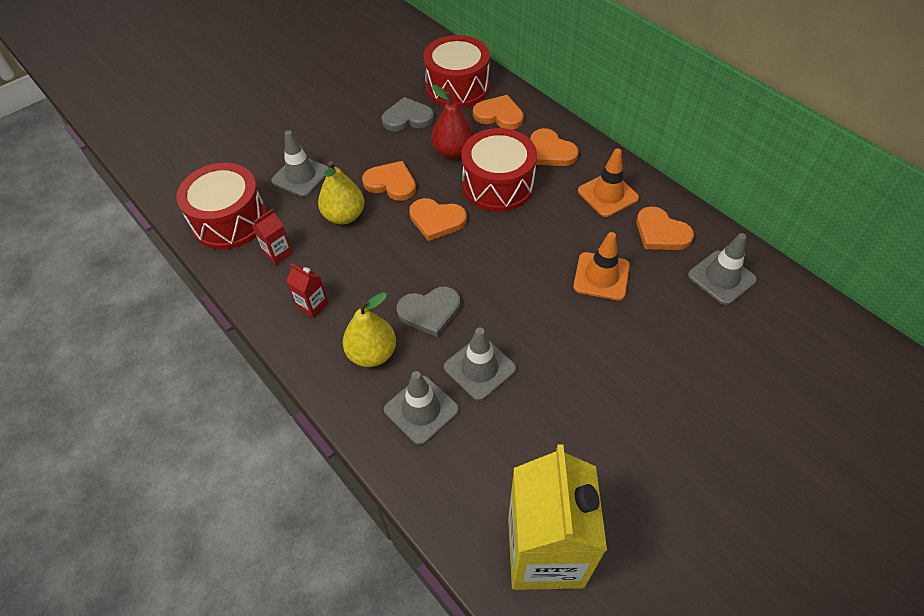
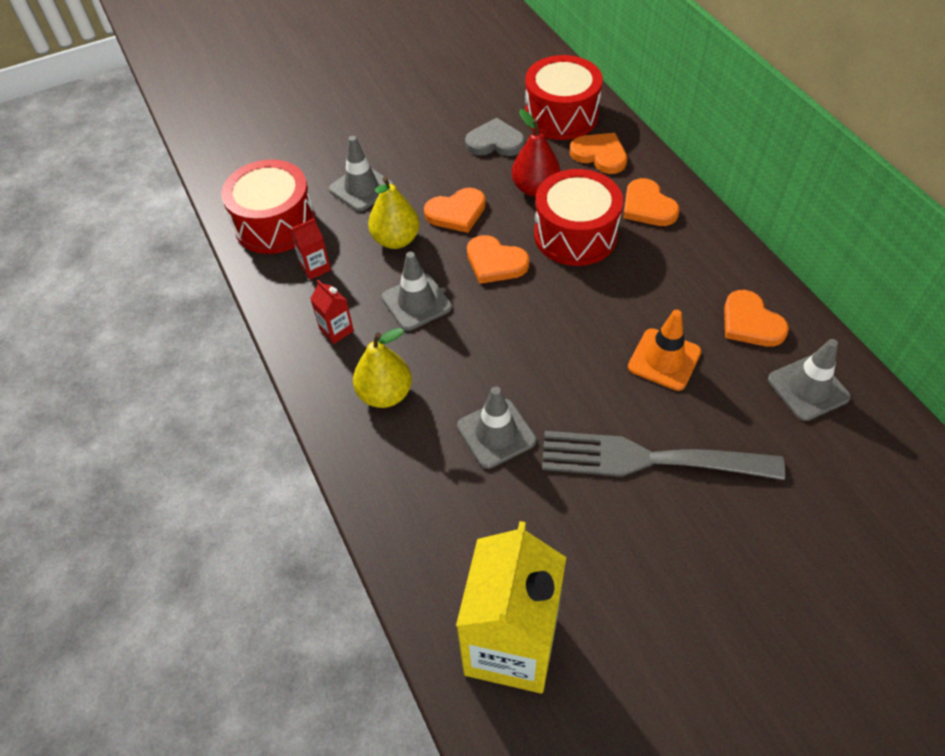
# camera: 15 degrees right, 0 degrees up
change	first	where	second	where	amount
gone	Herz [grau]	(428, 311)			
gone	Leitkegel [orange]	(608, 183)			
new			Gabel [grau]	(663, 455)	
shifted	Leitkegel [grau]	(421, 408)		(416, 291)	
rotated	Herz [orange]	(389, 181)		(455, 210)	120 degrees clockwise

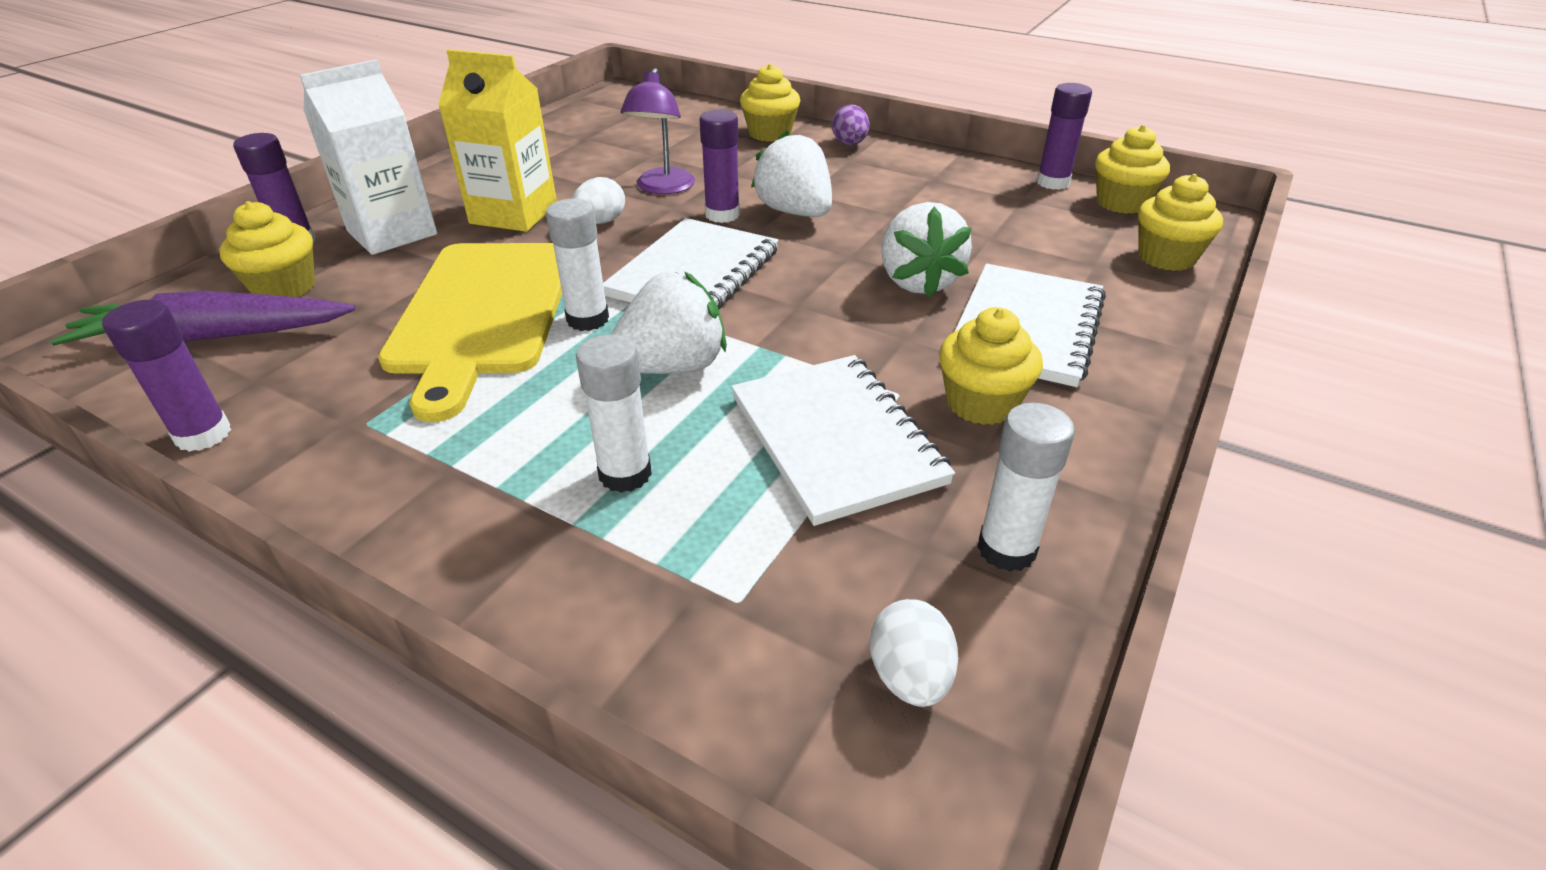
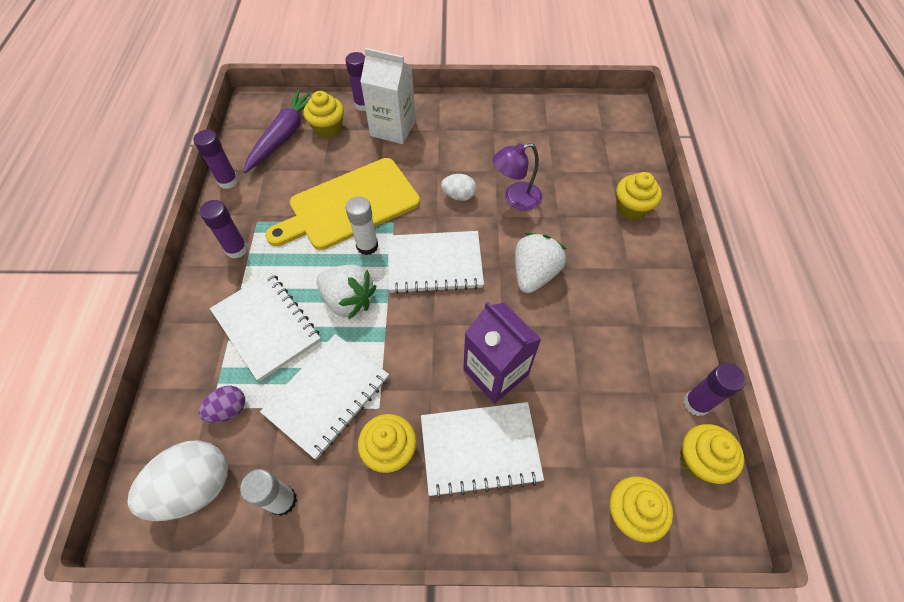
# camera: 60 degrees right, 20 degrees up
change	first	where	second	where	amount
gone	Getränkekarton [gelb]	(497, 140)			
shifted	Klebestift [lila]	(719, 166)		(224, 229)	
shifted	Ei [lila]	(850, 125)		(222, 404)	
swapped	Klebestift [weiß]	(614, 414)	Notizbuch [weiß]	(265, 327)	
swapped	Erdbeere [weiß]	(926, 250)	Getränkekarton [lila]	(502, 352)	
rotated	Karotte [lila]	(203, 318)		(277, 131)	60 degrees clockwise
scaled	Ei [weiß]	(914, 653)		(178, 480)	x1.87

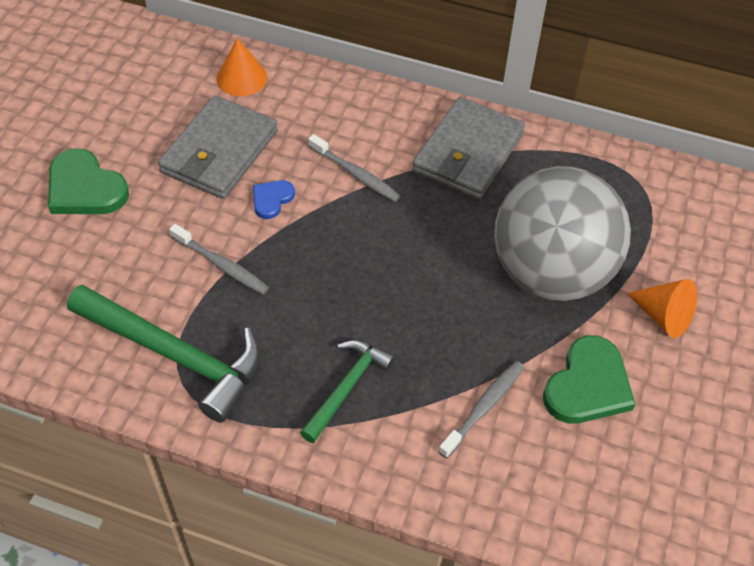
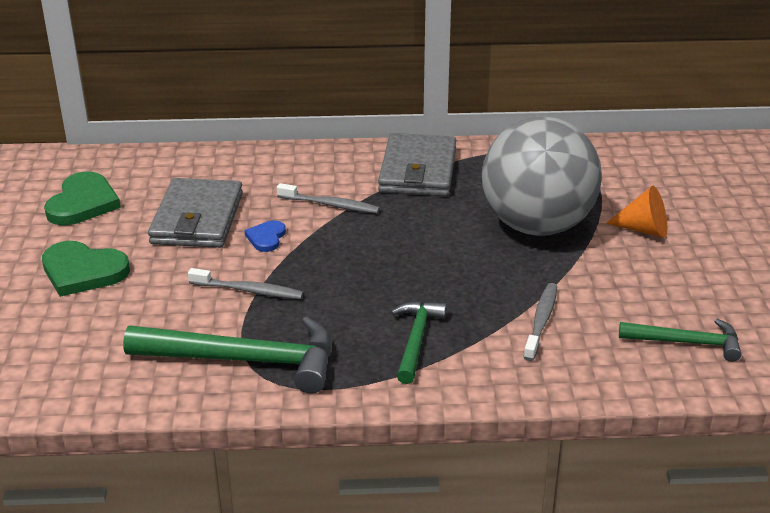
# camera: 20 degrees left, 20 degrees down
change	first	where	second	where	amount
gone	Kegel [orange]	(242, 67)			
new			Hammer [grün]	(680, 340)	
shifted	Herz [grün]	(589, 379)		(82, 198)	

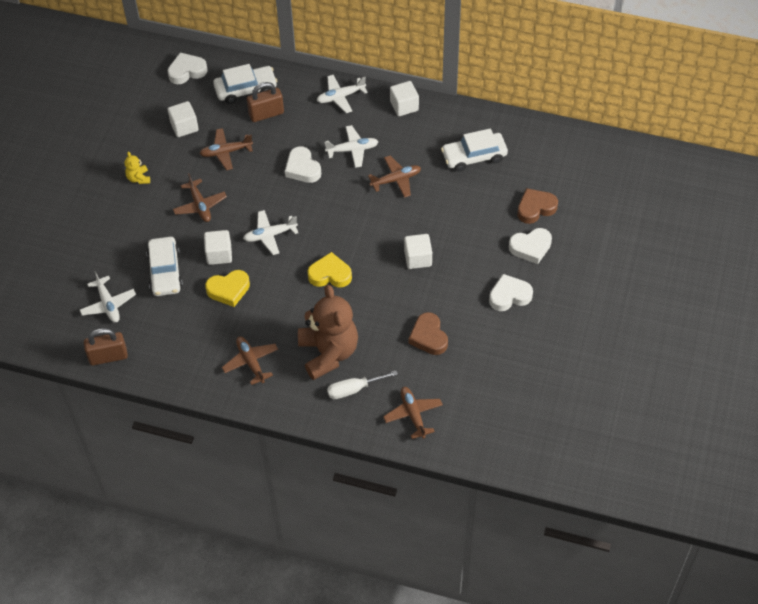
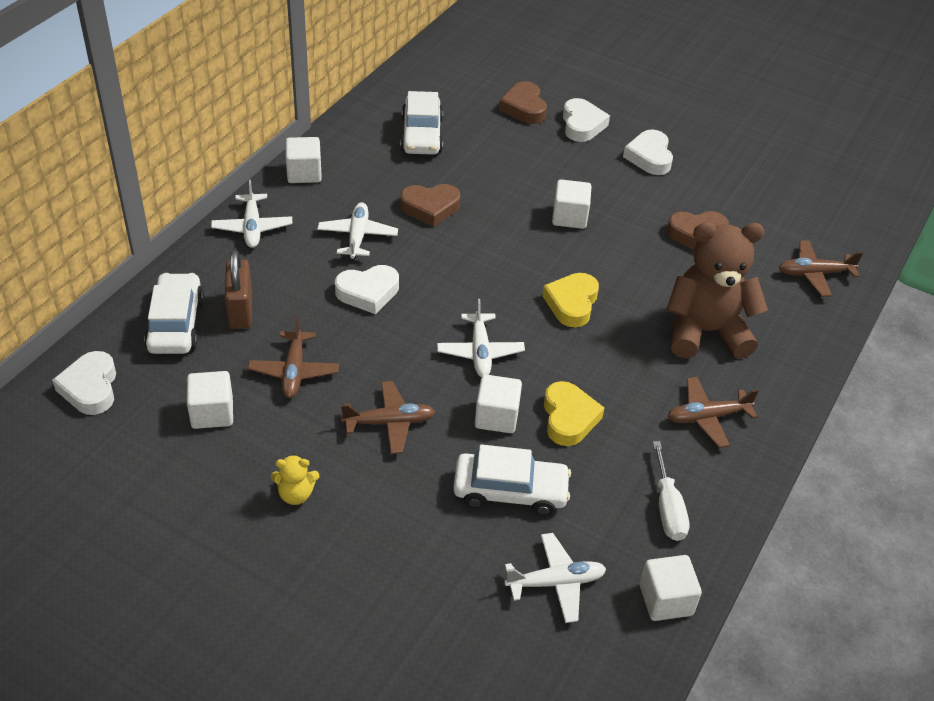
# camera: 80 degrees left, 10 degrees down
change	first	where	second	where	amount
shifted	Schraubenzieher [weiß]	(362, 385)		(671, 491)	
swapped	Vorhängeschloss [braun]	(106, 346)	Kubus [weiß]	(671, 588)	
swapped	Flugzeug [braun]	(394, 177)	Herz [braun]	(430, 205)	

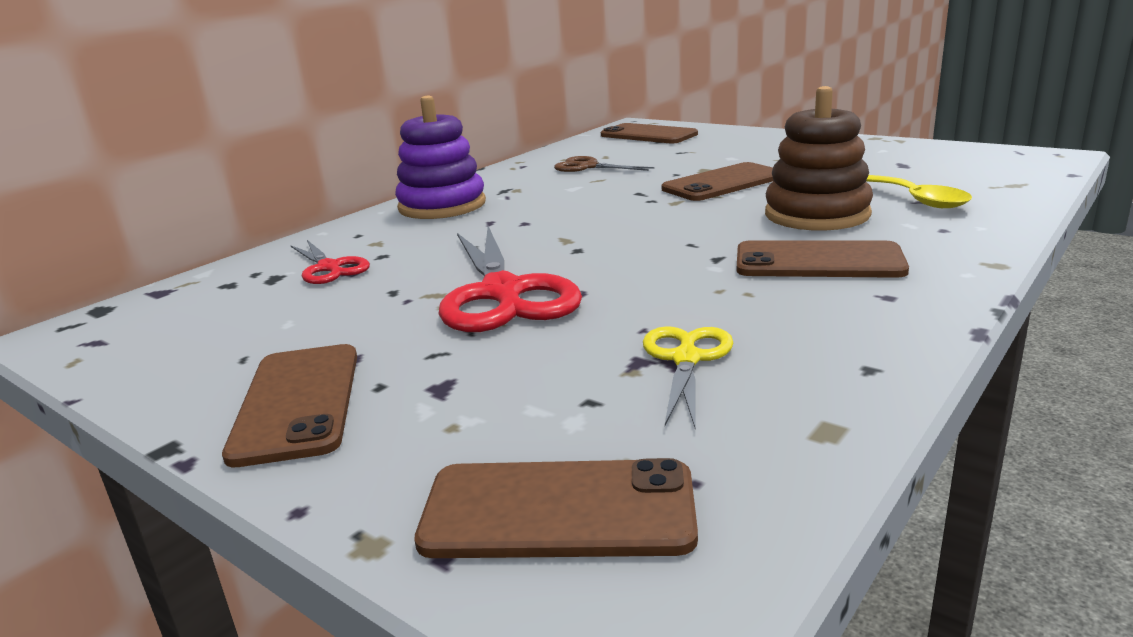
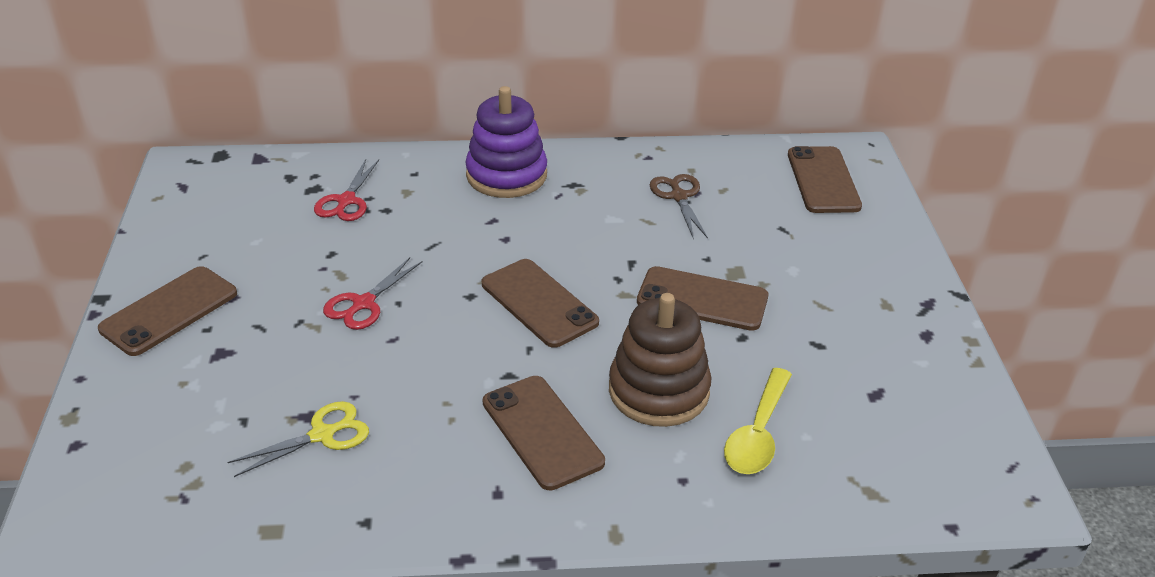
# camera: 45 degrees right, 15 degrees up
change	first	where	second	where	amount
shifted	Handy [braun]	(556, 508)		(540, 303)	
scaled	Schere [rot]	(510, 279)		(372, 293)	x0.55

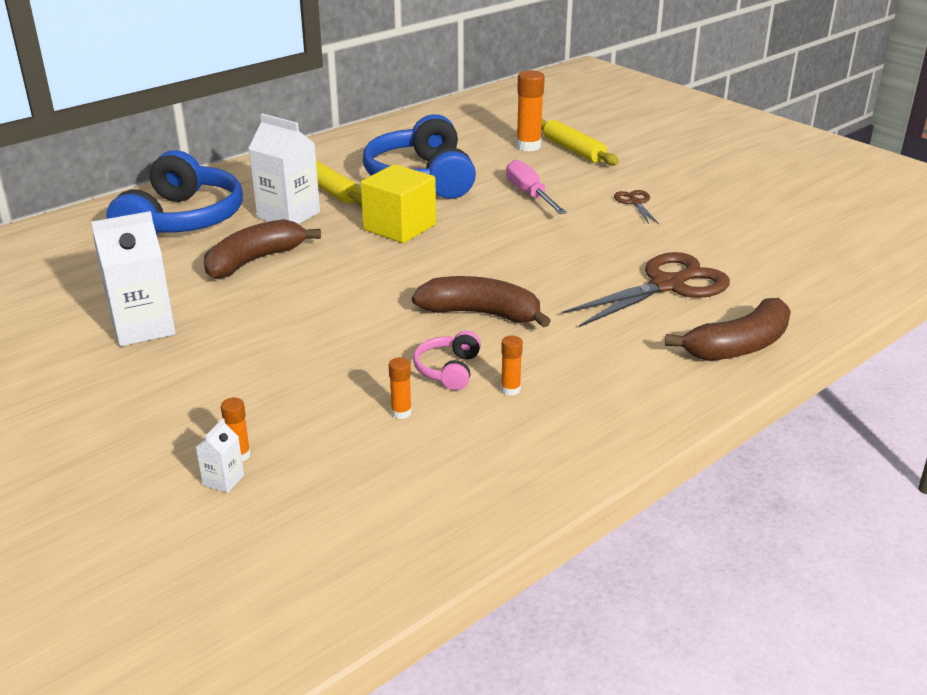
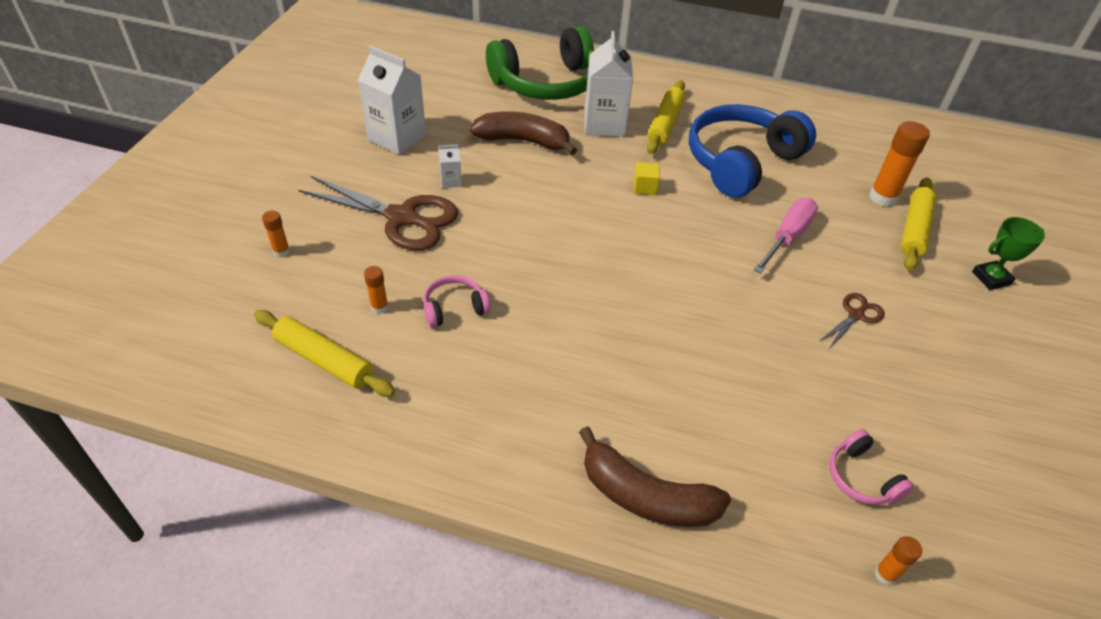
# camera: 55 degrees right, 15 degrees up
change	first	where	second	where	amount
gone	Banane [braun]	(481, 302)			
new			Nudelholz [gelb]	(324, 353)	
new			Kopfhörer [rosa]	(871, 467)	
new			Pokal [grün]	(1008, 253)	
shifted	Getränkekarton [weiß]	(220, 456)		(450, 166)	
shifted	Klebestift [orange]	(512, 366)		(898, 561)	
shifted	Schere [braun]	(646, 289)		(378, 213)	
repainted	Kopfhörer [blau]	(174, 192)	Kopfhörer [grün]	(540, 63)	
scaled	Kubus [gelb]	(398, 203)		(647, 178)	x0.45

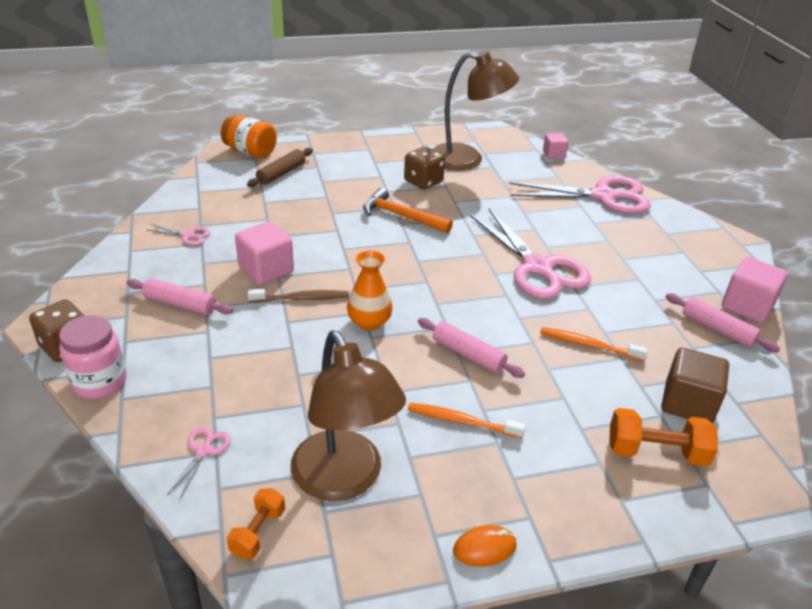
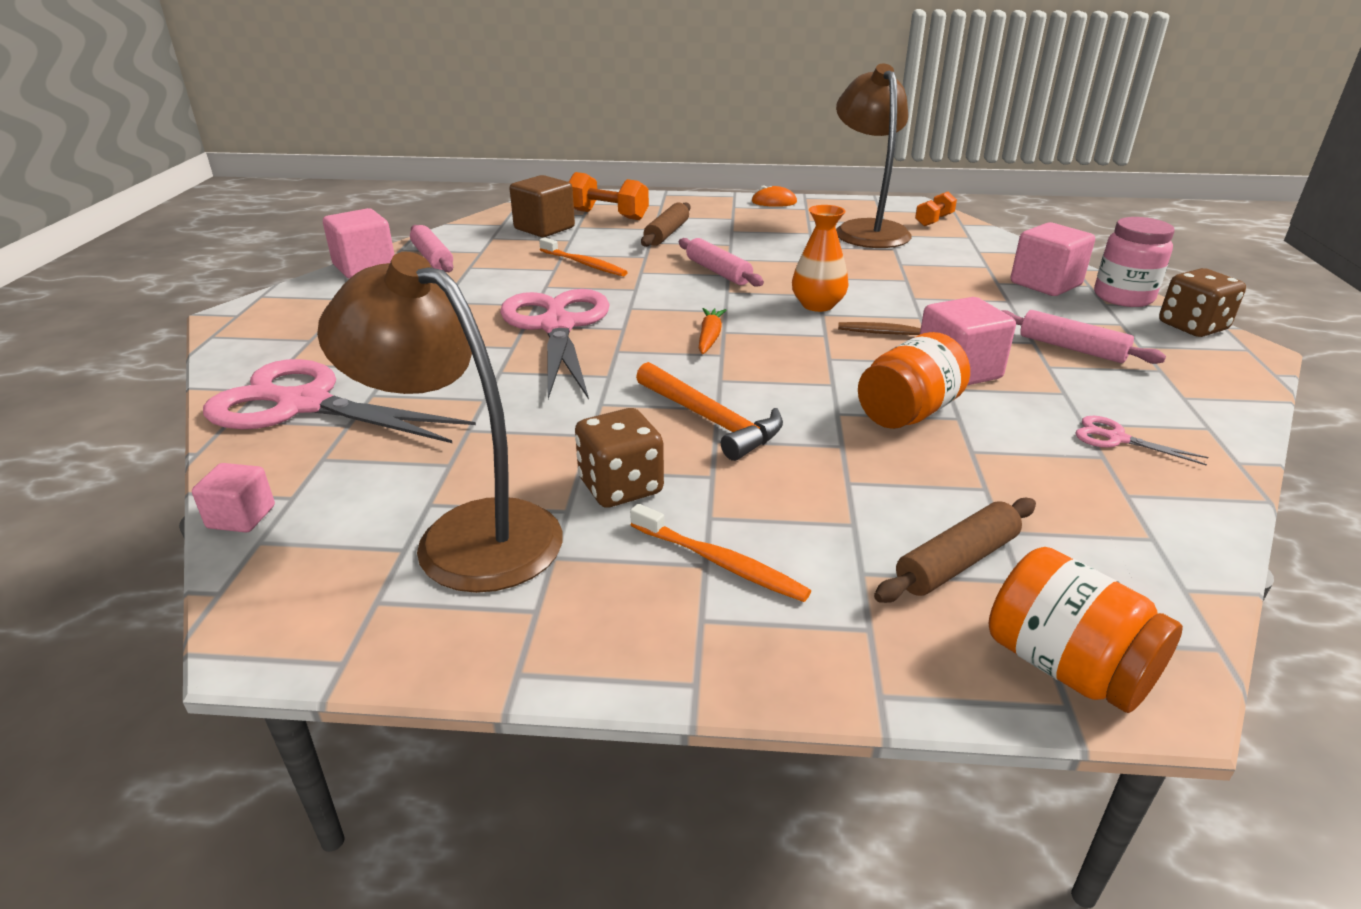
# camera: 160 degrees left, 5 degrees down
change	first	where	second	where	amount
gone	Schere [rosa]	(199, 463)			
new			Nudelholz [braun]	(666, 224)	
new			Karotte [orange]	(712, 331)	
new			Einmachglas [orange]	(914, 380)	
new			Kubus [rosa]	(1053, 259)	
shifted	Zahnbürste [orange]	(467, 420)		(720, 553)	

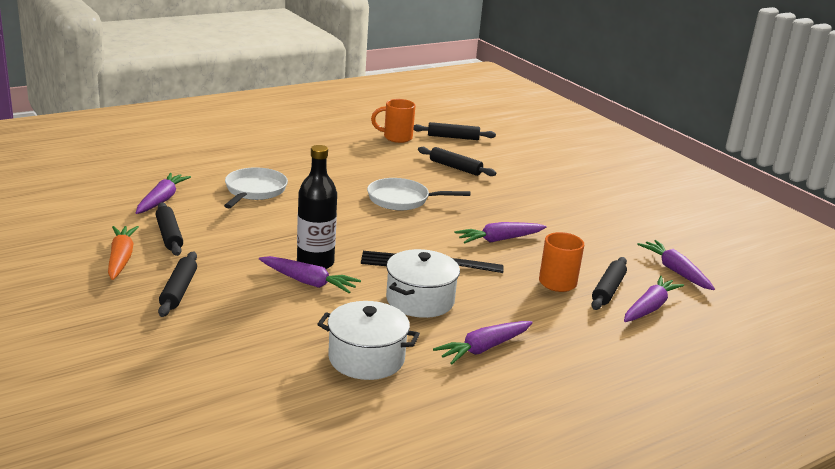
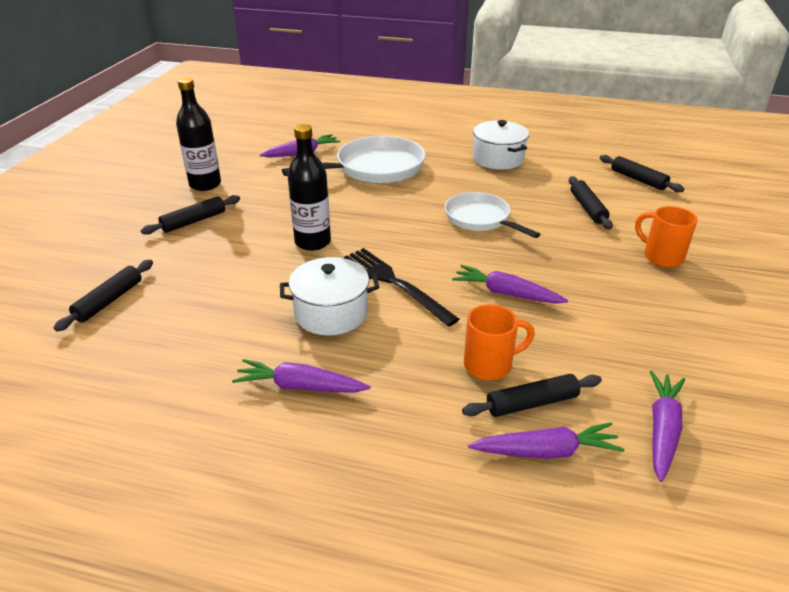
# camera: 50 degrees right, 10 degrees up
change	first	where	second	where	amount
gone	Karotte [lila]	(310, 274)			
shifted	Nudelholz [schwarz]	(169, 229)		(103, 295)	
shifted	Kochtopf [weiß]	(368, 340)		(501, 145)	
shifted	Tasse [orange]	(393, 121)		(666, 236)	
swapped	Karotte [orange]	(123, 253)	Flasche [schwarz]	(198, 134)	
scaled	Pfanne [weiß]	(256, 187)		(353, 159)	x1.53

